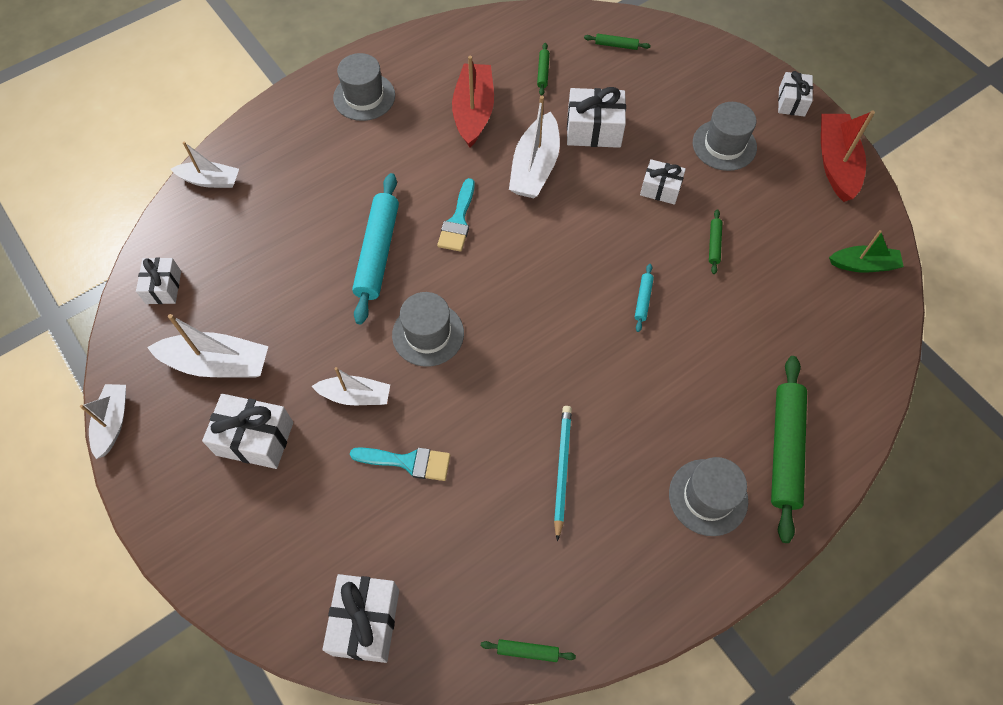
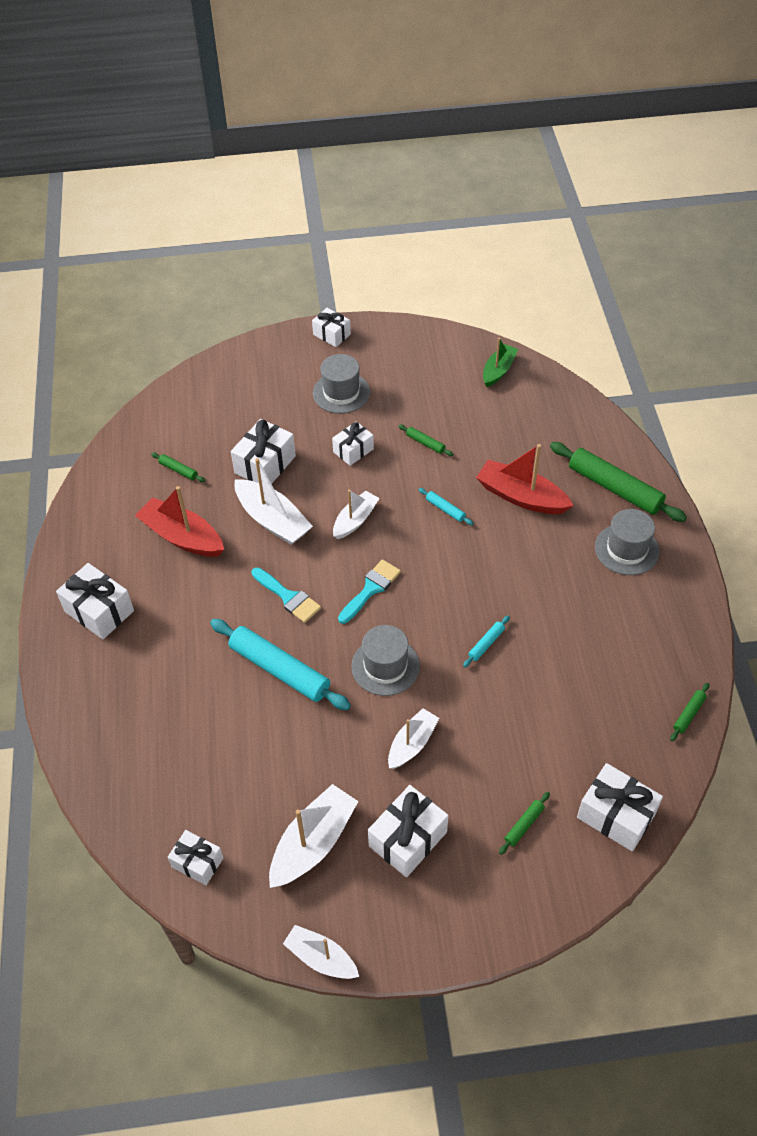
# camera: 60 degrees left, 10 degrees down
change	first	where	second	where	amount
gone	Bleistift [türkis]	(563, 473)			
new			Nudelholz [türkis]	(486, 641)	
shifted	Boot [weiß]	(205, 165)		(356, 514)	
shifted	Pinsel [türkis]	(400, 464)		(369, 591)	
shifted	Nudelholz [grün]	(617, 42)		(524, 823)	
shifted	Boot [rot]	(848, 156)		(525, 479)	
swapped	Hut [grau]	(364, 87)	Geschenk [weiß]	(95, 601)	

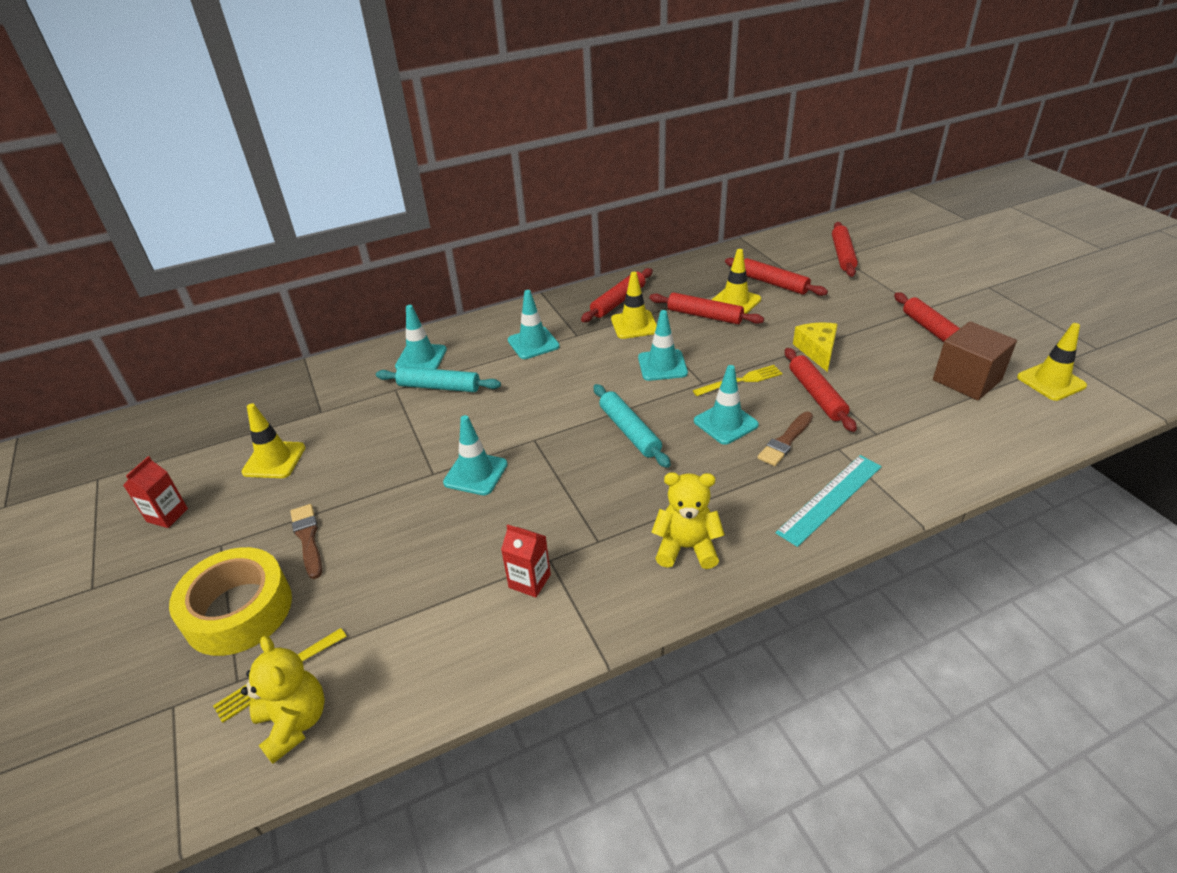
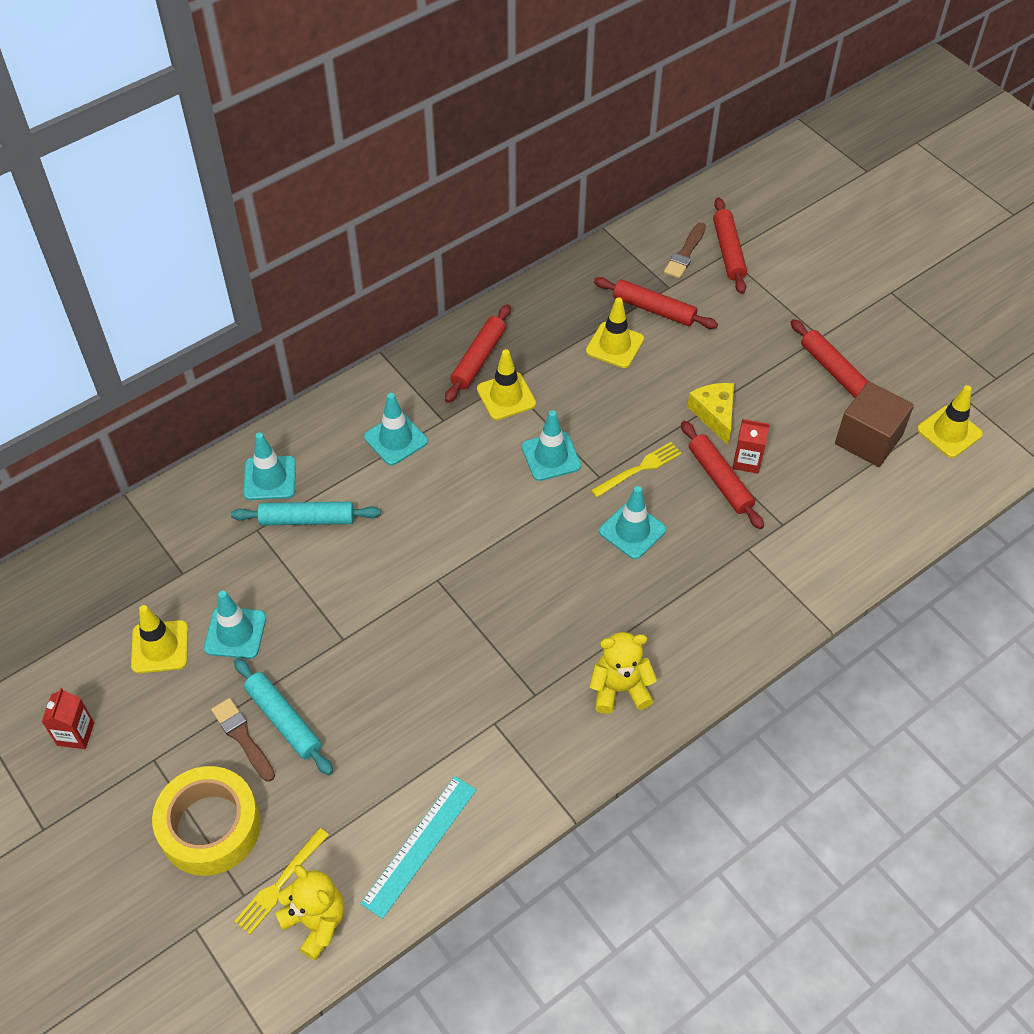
# camera: 15 degrees left, 15 degrees up
change	first	where	second	where	amount
gone	Nudelholz [rot]	(706, 308)			
shifted	Leitkegel [türkis]	(475, 455)		(235, 625)	
shifted	Getränkekarton [rot]	(526, 561)		(751, 446)	
shifted	Nudelholz [türkis]	(632, 426)		(283, 716)	
shifted	Pinsel [braun]	(785, 439)		(685, 250)	
shifted	Lineal [türkis]	(828, 501)		(418, 847)	

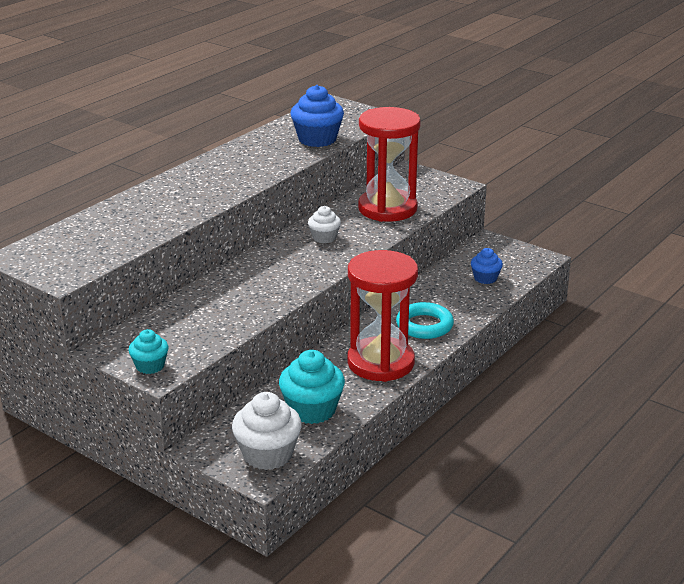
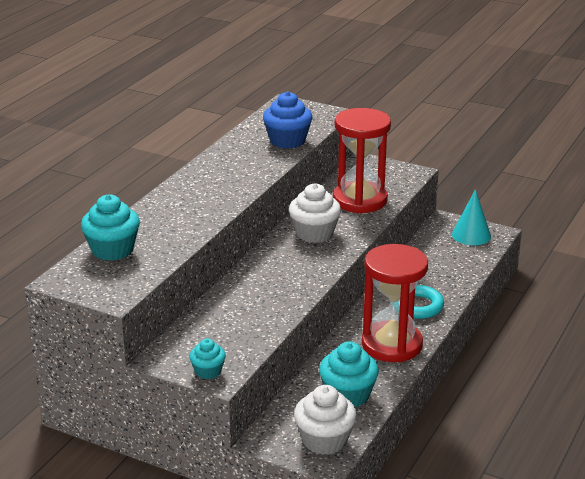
# camera: 10 degrees left, 0 degrees up
change	first	where	second	where	amount
gone	Muffin [blau]	(487, 266)			
new			Muffin [türkis]	(110, 227)	
new			Kegel [türkis]	(471, 217)	
scaled	Muffin [weiß]	(324, 224)		(315, 213)	x1.72

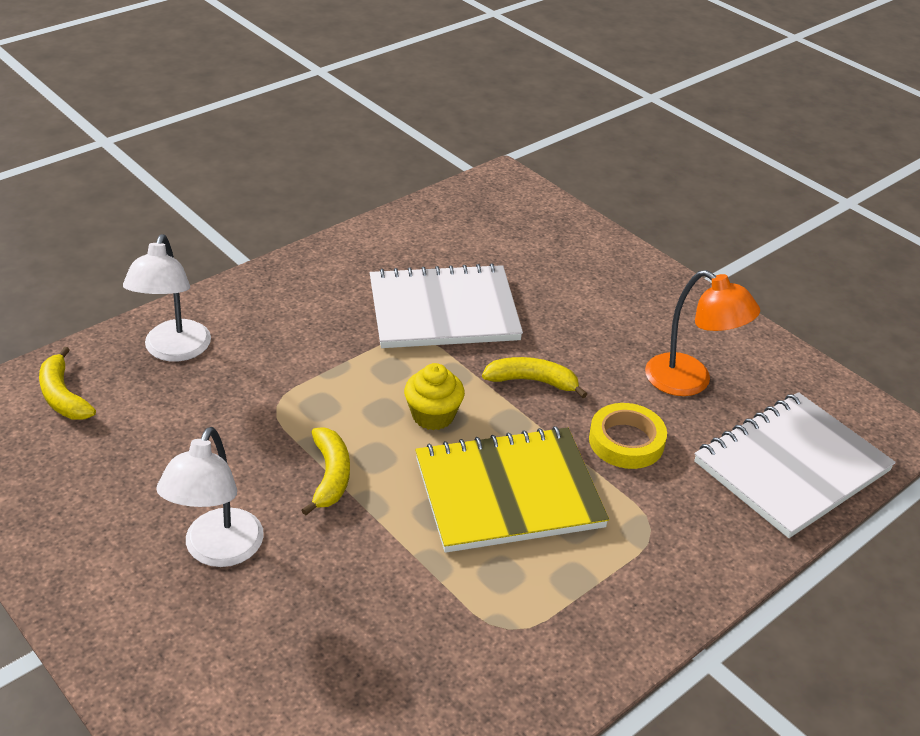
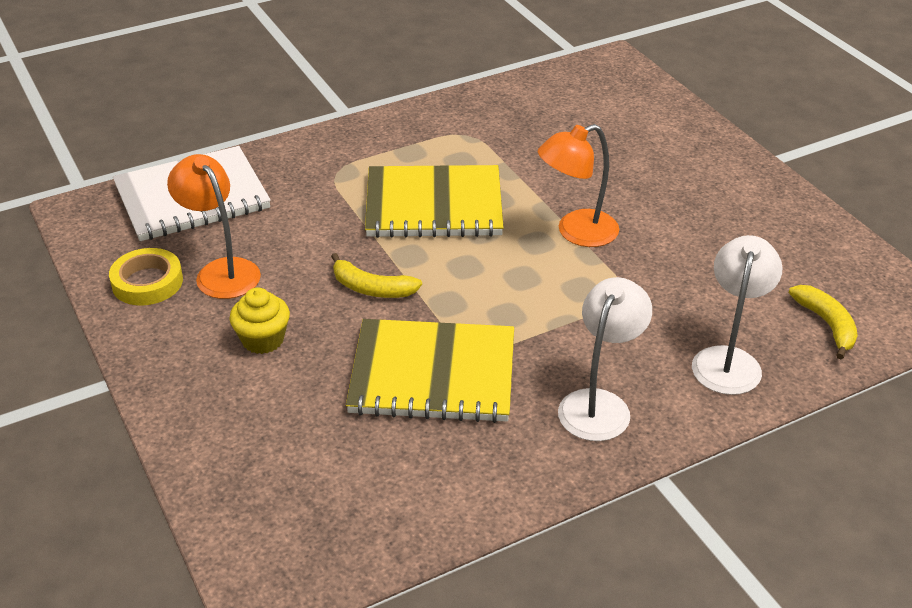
# camera: 165 degrees left, 0 degrees up
change	first	where	second	where	amount
shifted	Lampe [weiß]	(210, 497)		(605, 359)	
shifted	Muffin [gelb]	(434, 396)		(260, 320)	
shifted	Klebeband [gelb]	(628, 436)		(146, 276)	
swapped	Banane [gelb]	(326, 471)	Lampe [orange]	(578, 185)	
repainted	Notizbuch [weiß]	(446, 305)	Notizbuch [gelb]	(430, 371)	

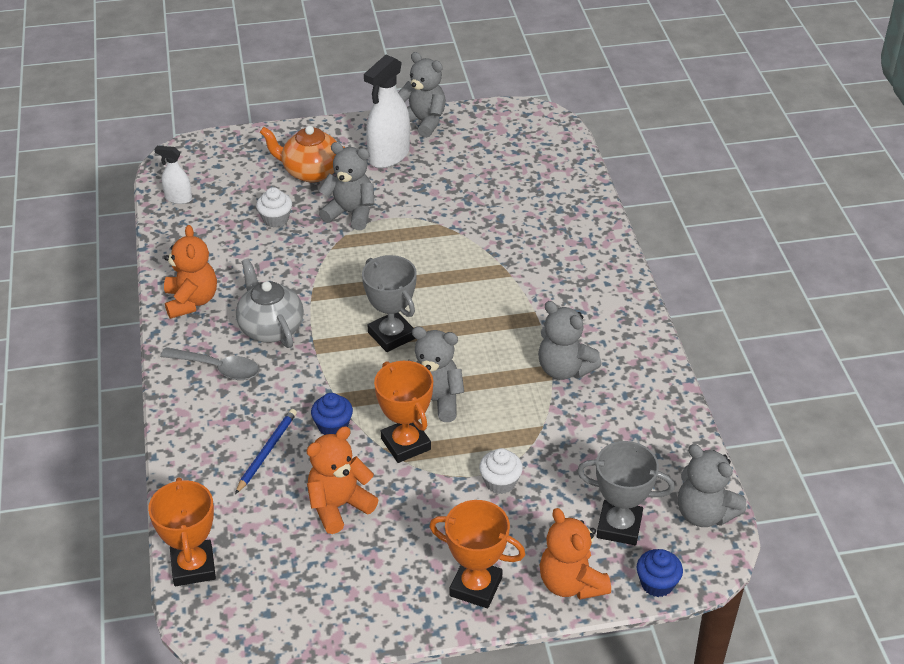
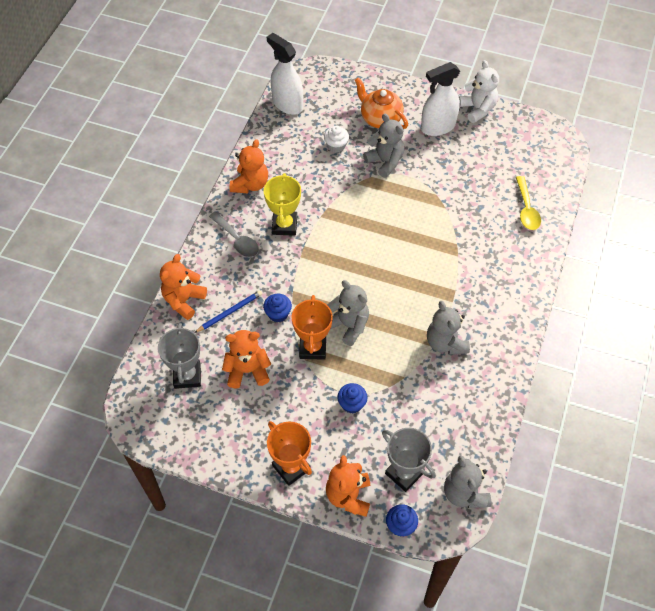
# camera: 30 degrees right, 15 degrees up
change	first	where	second	where	amount
gone	Pokal [orange]	(182, 531)			
new			Teddybär [orange]	(183, 287)	
new			Löffel [gelb]	(528, 203)	
shifted	Pokal [grau]	(389, 303)		(179, 356)	
swapped	Teekanne [grau]	(270, 303)	Pokal [gelb]	(282, 204)	
repainted	Teddybär [grau]	(422, 95)	Teddybär [weiß]	(479, 91)	
repainted	Muffin [weiß]	(501, 471)	Muffin [blau]	(352, 398)	
scaled	Sprühflasche [weiß]	(173, 175)		(285, 74)	x1.87

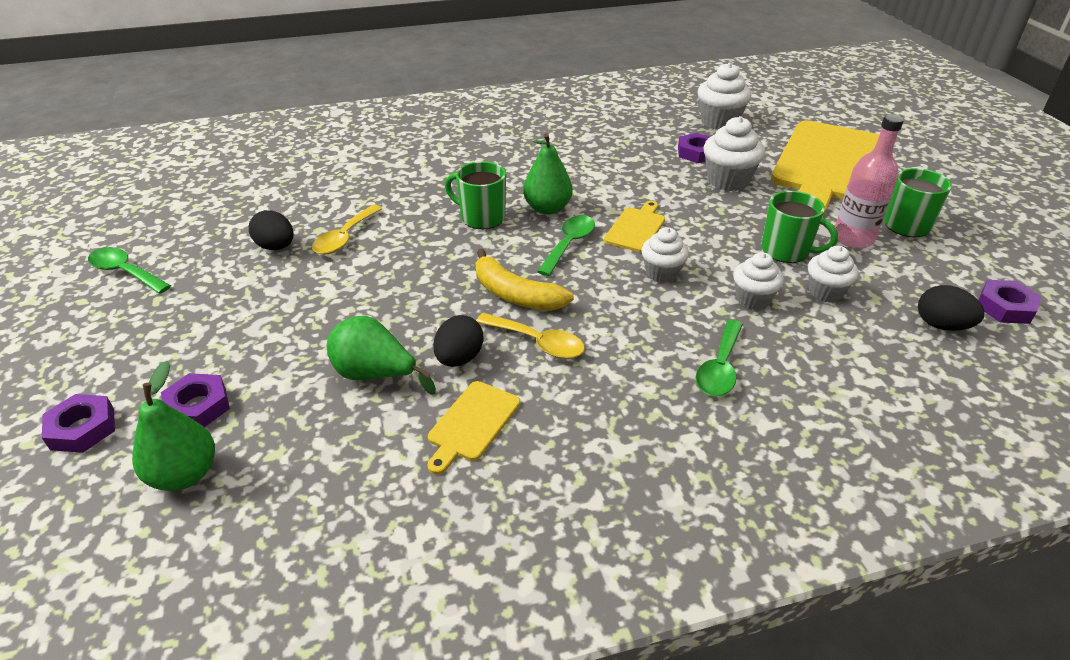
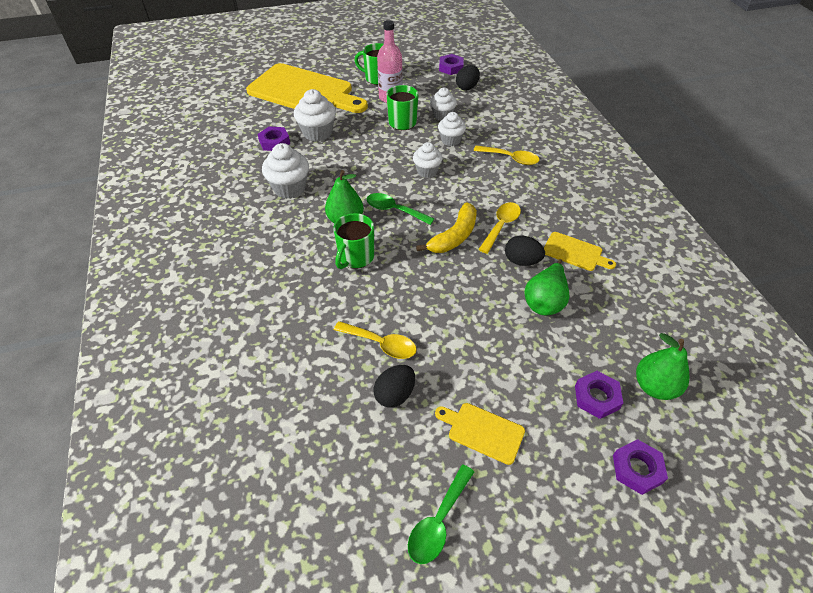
# camera: 90 degrees left, 10 degrees up
change	first	where	second	where	amount
shifted	Schneidebrett [gelb]	(634, 226)		(480, 434)	
shifted	Muffin [weiß]	(724, 96)		(285, 171)	
repainted	Löffel [grün]	(719, 357)	Löffel [gelb]	(506, 155)	

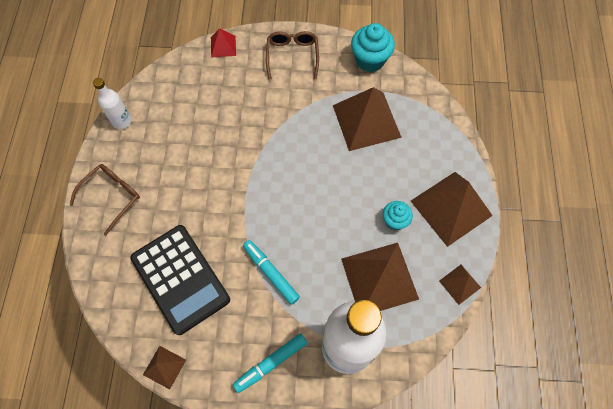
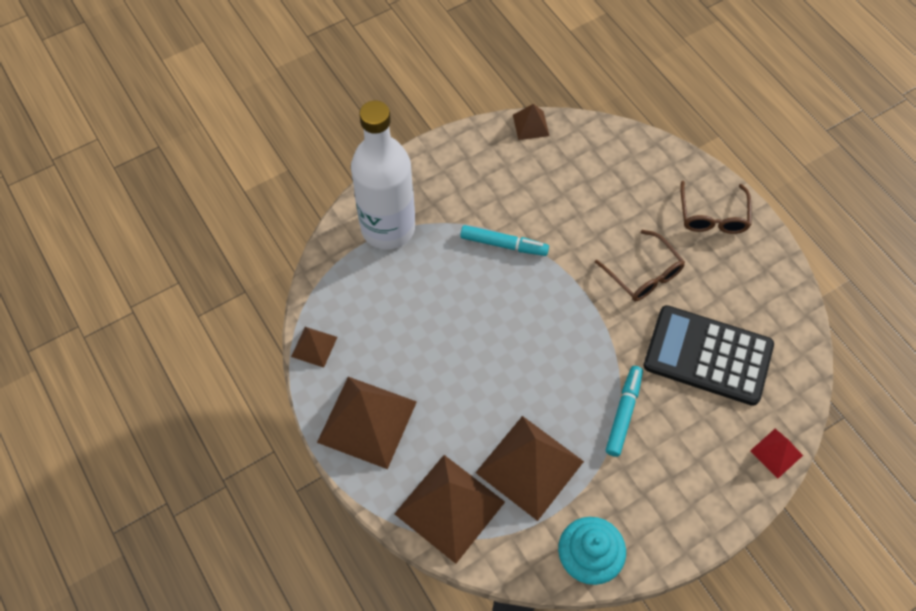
# camera: 145 degrees right, 5 degrees down
change	first	where	second	where	amount
gone	Flasche [weiß]	(112, 103)			
gone	Muffin [türkis]	(398, 215)			
shifted	Taschenrechner [schwarz]	(180, 280)		(708, 355)	
shifted	Filzstift [türkis]	(270, 363)		(624, 411)	
shifted	Brille [braun]	(292, 55)		(640, 265)	
shifted	Pyramide [braun]	(380, 277)		(449, 509)	

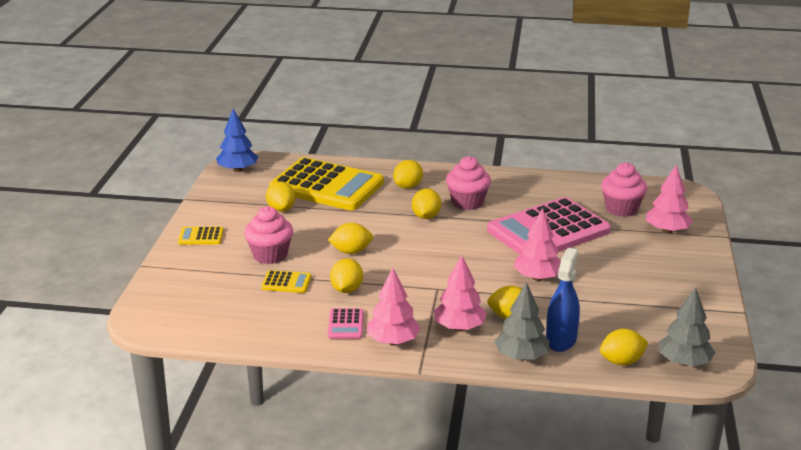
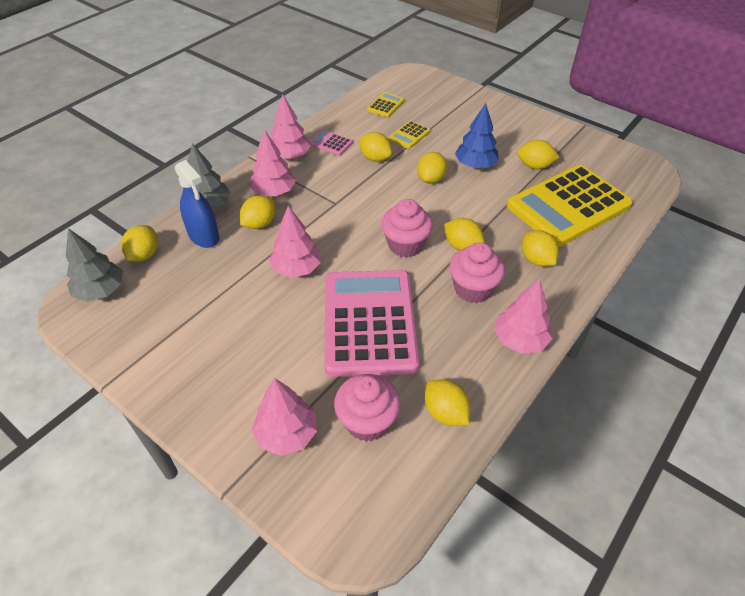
# camera: 120 degrees right, 20 degrees up
change	first	where	second	where	amount
new			Zitrone [gelb]	(447, 403)	
new			Baum [rosa]	(523, 316)	
shifted	Taschenrechner [gelb]	(201, 236)		(385, 104)	
shifted	Baum [blau]	(237, 140)		(477, 135)	
shifted	Muffin [rosa]	(268, 235)		(407, 228)	

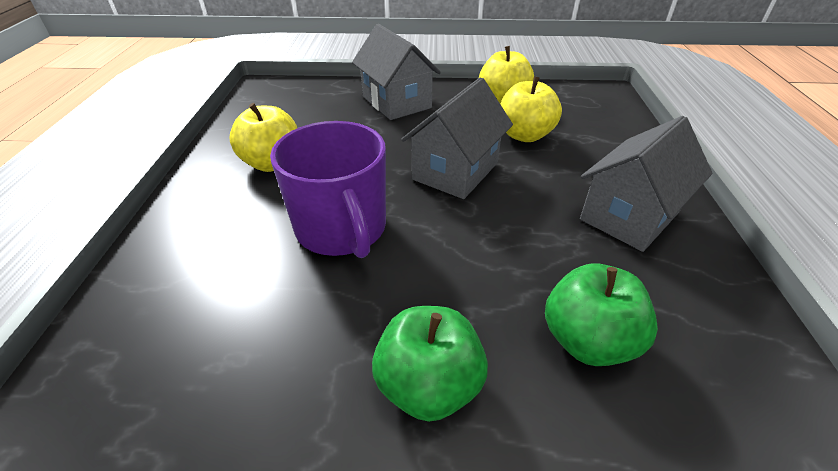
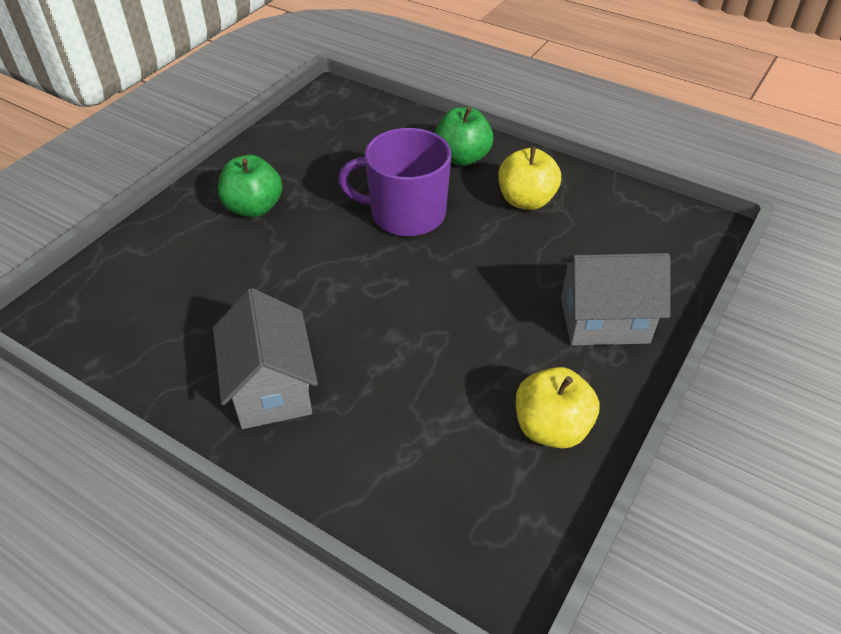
# camera: 120 degrees right, 5 degrees up
change	first	where	second	where	amount
gone	Haus [grau]	(457, 138)			
gone	Apfel [gelb]	(531, 109)			
shifted	Apfel [grün]	(601, 314)		(464, 136)	

